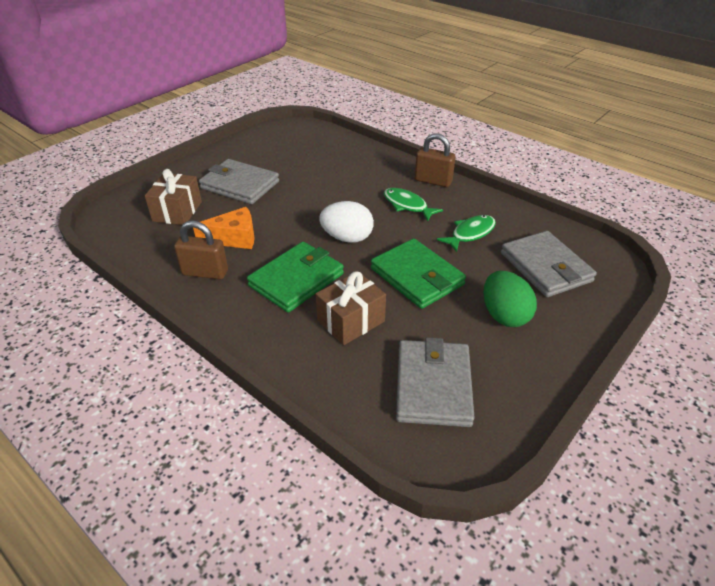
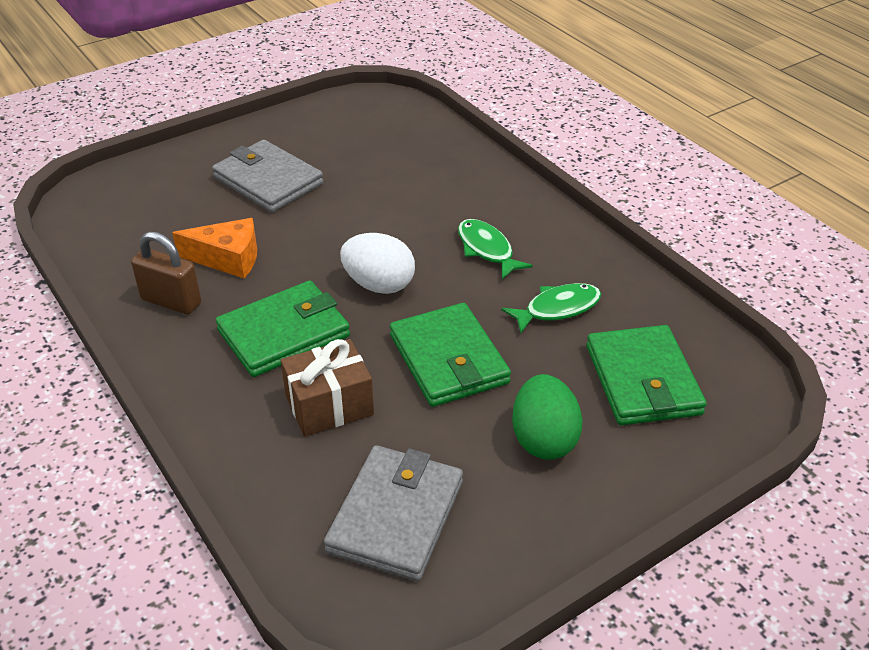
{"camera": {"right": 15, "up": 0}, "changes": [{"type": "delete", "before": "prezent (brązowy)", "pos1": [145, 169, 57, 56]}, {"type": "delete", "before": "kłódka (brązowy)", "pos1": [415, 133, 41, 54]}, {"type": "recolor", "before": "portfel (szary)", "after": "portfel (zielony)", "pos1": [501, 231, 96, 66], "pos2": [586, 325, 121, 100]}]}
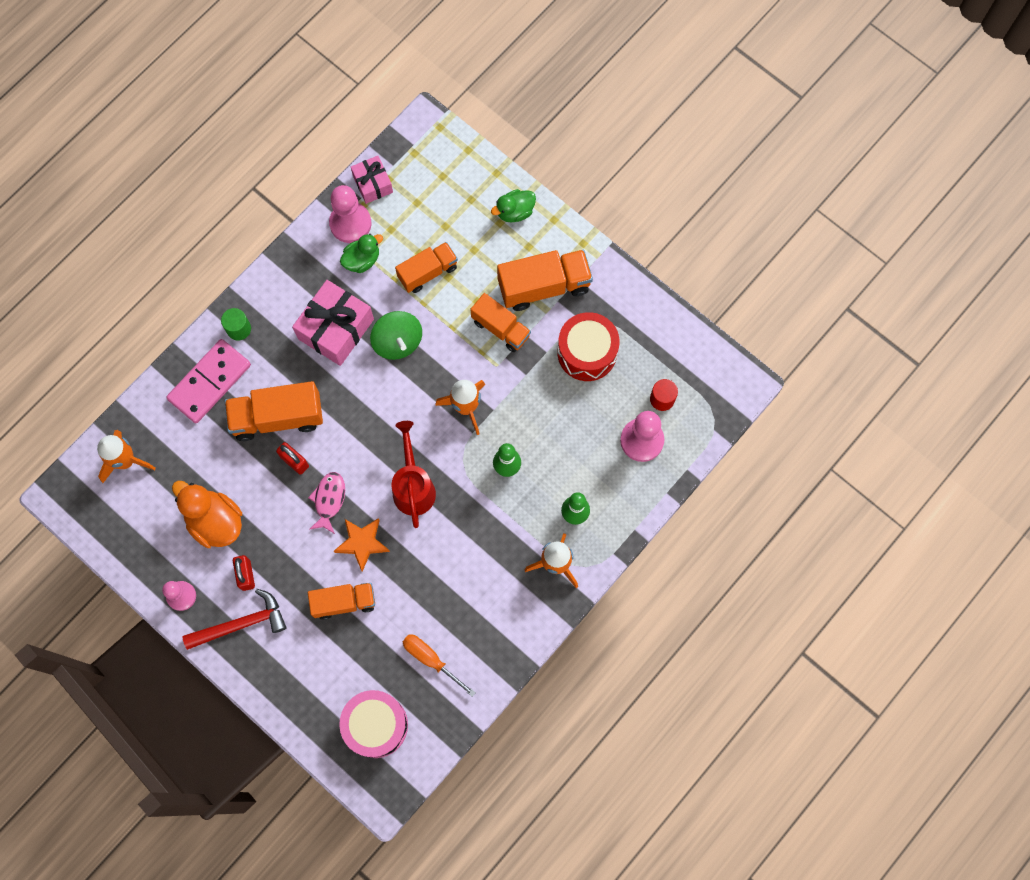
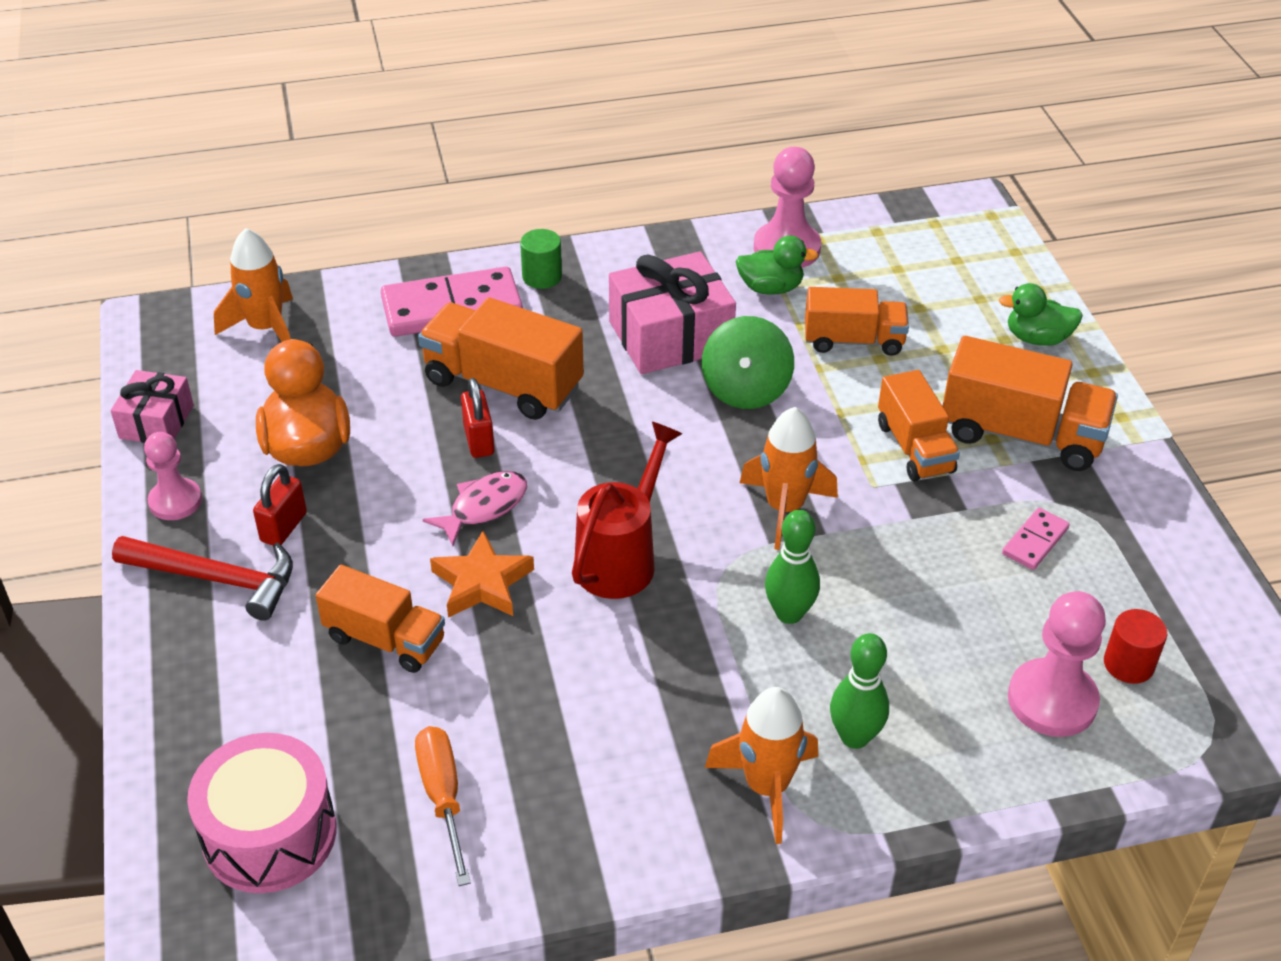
{"camera": {"right": 35, "up": -30}, "changes": [{"type": "move", "before": "prezent (różowy)", "pos1": [351, 156, 42, 48], "pos2": [111, 370, 83, 73]}, {"type": "replace", "before": "bęben (czerwony)", "after": "kostka domina (różowy)", "pos1": [557, 312, 63, 69], "pos2": [1002, 508, 68, 62]}]}
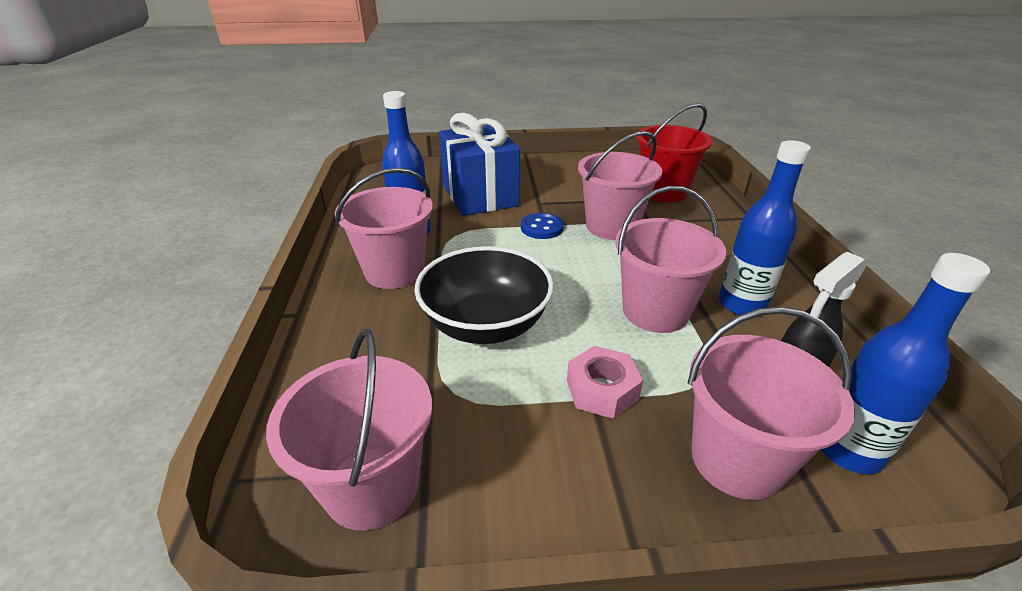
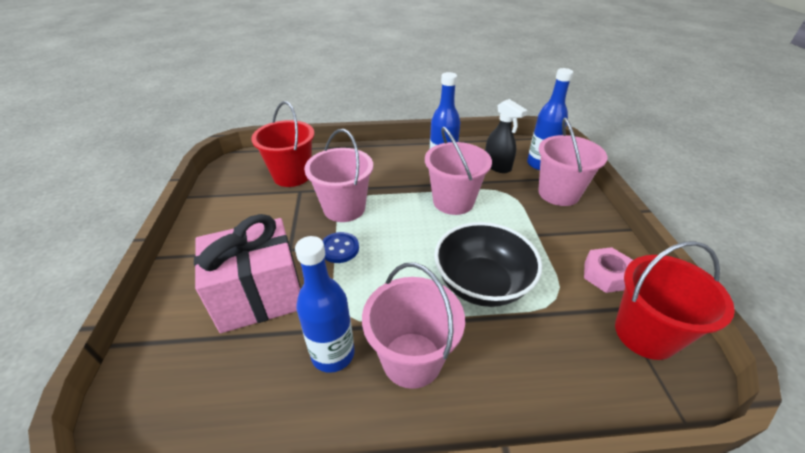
{"camera": {"right": -90, "up": 5}, "changes": [{"type": "recolor", "before": "wiadro (różowy)", "after": "wiadro (czerwony)", "pos1": [266, 329, 166, 202], "pos2": [615, 241, 120, 119]}, {"type": "recolor", "before": "prezent (niebieski)", "after": "prezent (różowy)", "pos1": [439, 113, 81, 103], "pos2": [194, 214, 106, 119]}, {"type": "move", "before": "nakrętka (różowy)", "pos1": [567, 346, 76, 73], "pos2": [584, 247, 49, 46]}]}
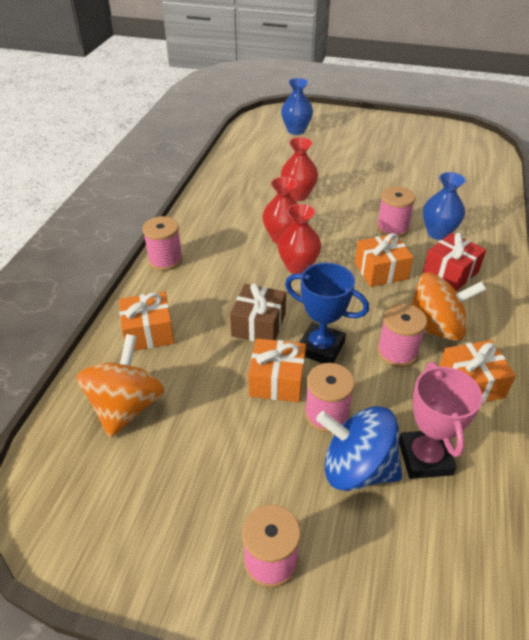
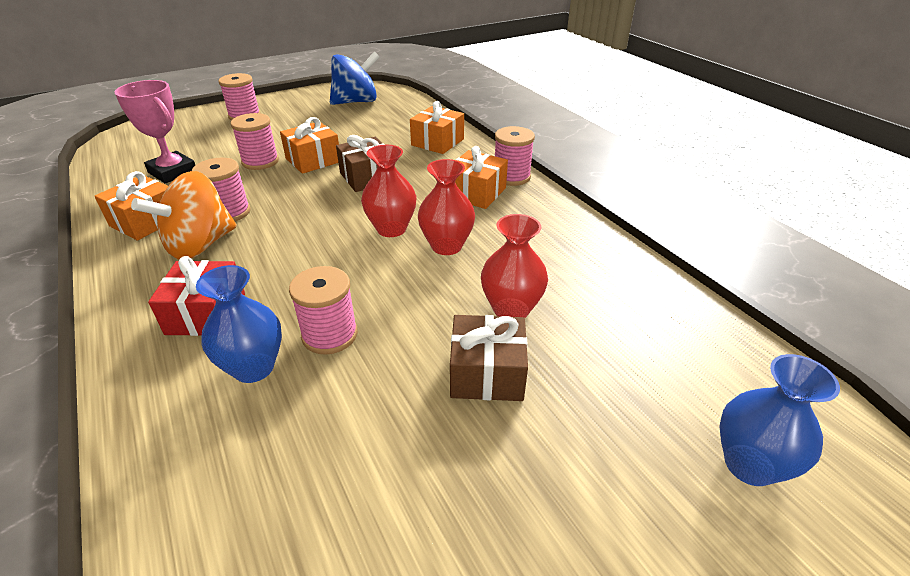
{"camera": {"right": 135, "up": -5}, "changes": [{"type": "delete", "before": "bączek (pomarańczowy)", "pos1": [77, 334, 88, 104]}, {"type": "delete", "before": "puchar (niebieski)", "pos1": [285, 263, 84, 100]}, {"type": "move", "before": "bączek (niebieski)", "pos1": [316, 406, 86, 85], "pos2": [330, 52, 49, 53]}, {"type": "move", "before": "prezent (pomarańczowy)", "pos1": [355, 233, 59, 54], "pos2": [455, 146, 53, 63]}, {"type": "insert", "after": "prezent (brązowy)", "pos2": [450, 315, 78, 86]}]}
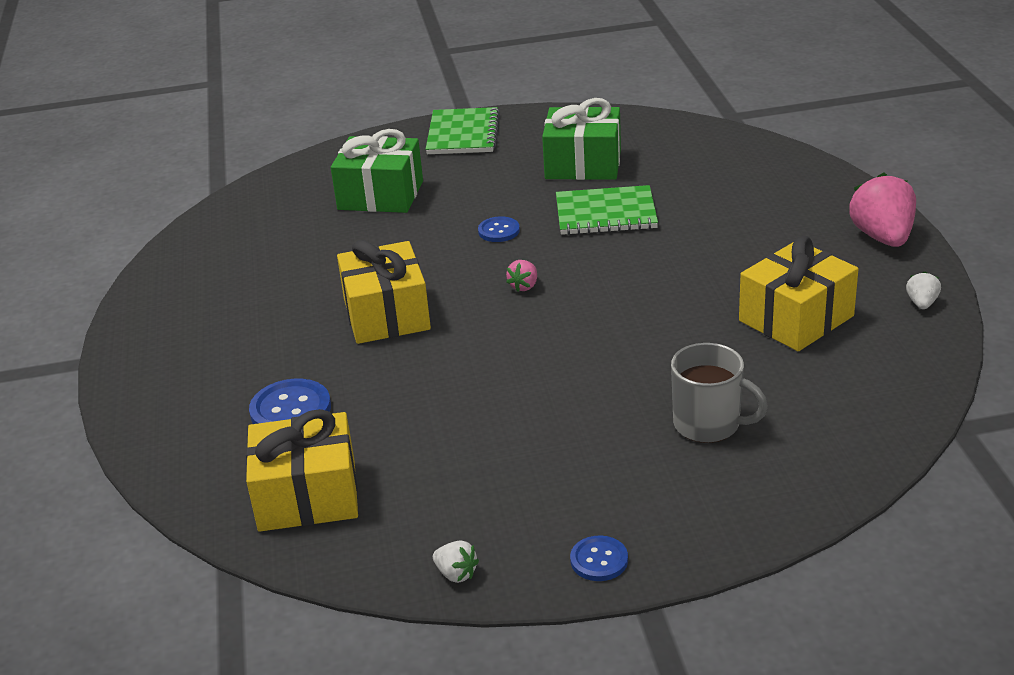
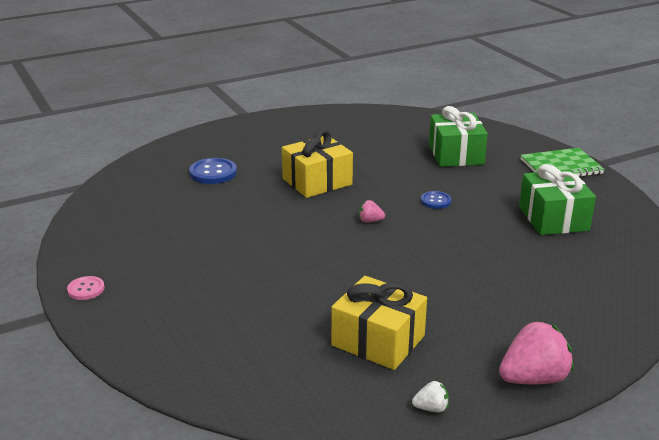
{"camera": {"right": 70, "up": -5}, "changes": [{"type": "delete", "before": "prezent (żółty)", "pos1": [246, 409, 112, 123]}, {"type": "delete", "before": "truskawka (biały)", "pos1": [433, 540, 46, 43]}, {"type": "delete", "before": "zeszyt (zielony)", "pos1": [556, 185, 102, 50]}, {"type": "recolor", "before": "guzik (niebieski)", "after": "guzik (różowy)", "pos1": [570, 536, 58, 45], "pos2": [67, 276, 38, 24]}, {"type": "delete", "before": "kubek (szary)", "pos1": [671, 343, 97, 100]}]}
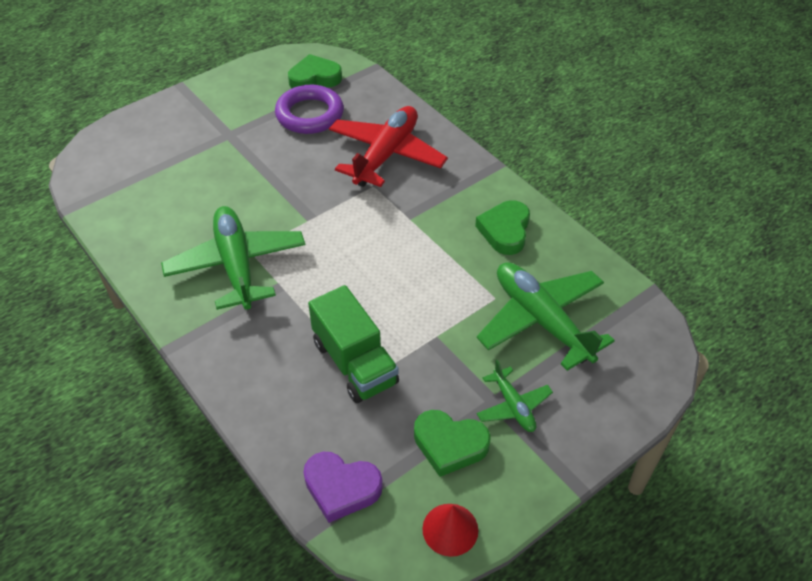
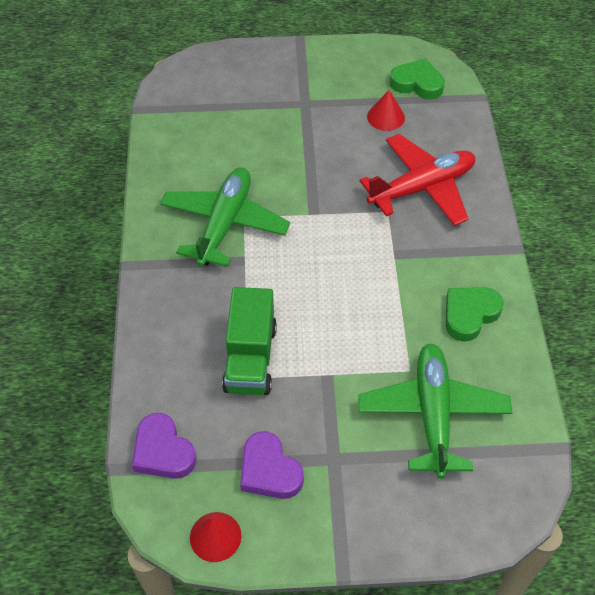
{"camera": {"right": 35, "up": 5}, "changes": [{"type": "replace", "before": "pierścień (fioletowy)", "after": "stożek (czerwony)", "pos1": [275, 85, 69, 49], "pos2": [367, 90, 38, 41]}, {"type": "recolor", "before": "serce (zielony)", "after": "serce (fioletowy)", "pos1": [414, 410, 77, 67], "pos2": [240, 431, 64, 68]}, {"type": "delete", "before": "samolot (zielony)", "pos1": [477, 360, 76, 72]}]}
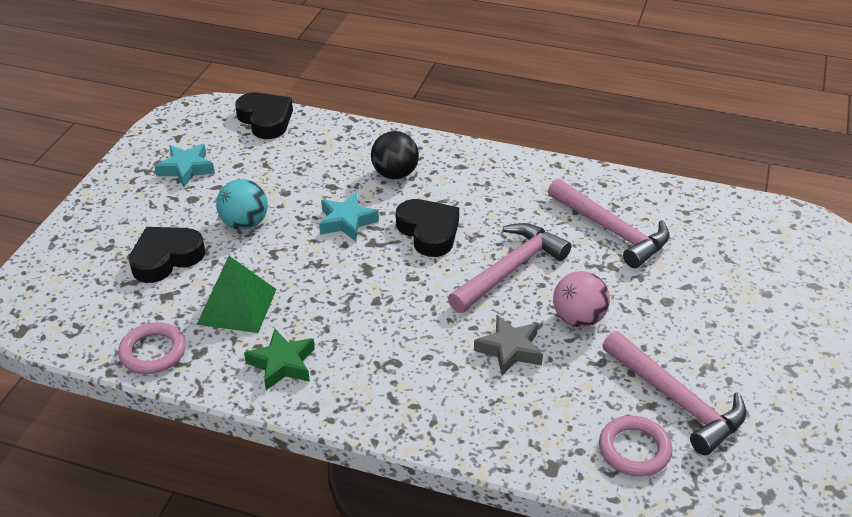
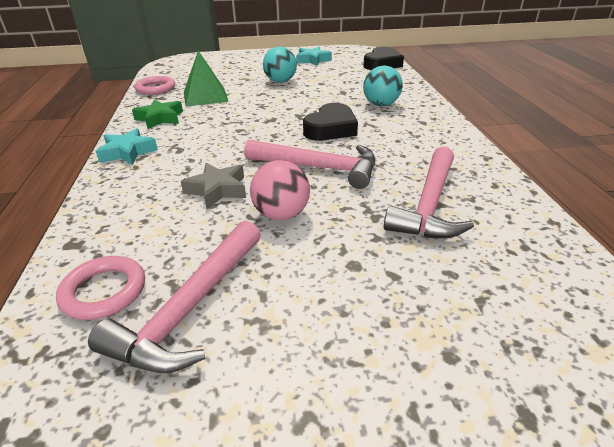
{"camera": {"right": 65, "up": -5}, "changes": [{"type": "delete", "before": "serce (czarny)", "pos1": [129, 227, 76, 56]}, {"type": "move", "before": "gwiazda (turkusowy)", "pos1": [319, 193, 60, 48], "pos2": [96, 128, 62, 37]}, {"type": "recolor", "before": "piłka (czarny)", "after": "piłka (turkusowy)", "pos1": [371, 131, 48, 48], "pos2": [363, 66, 40, 40]}]}
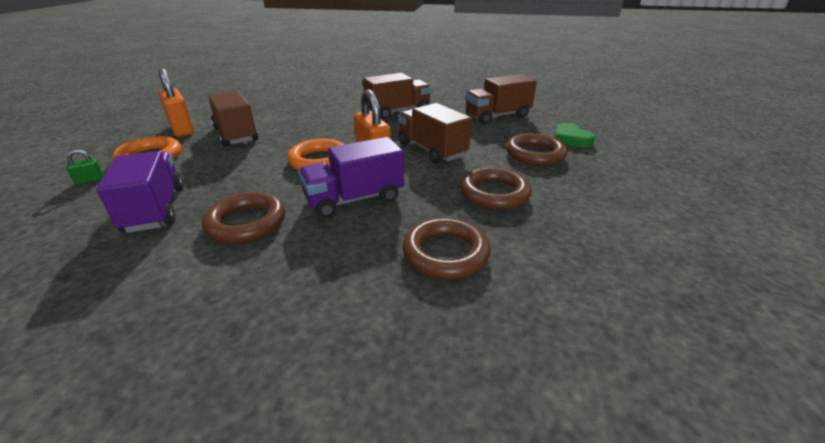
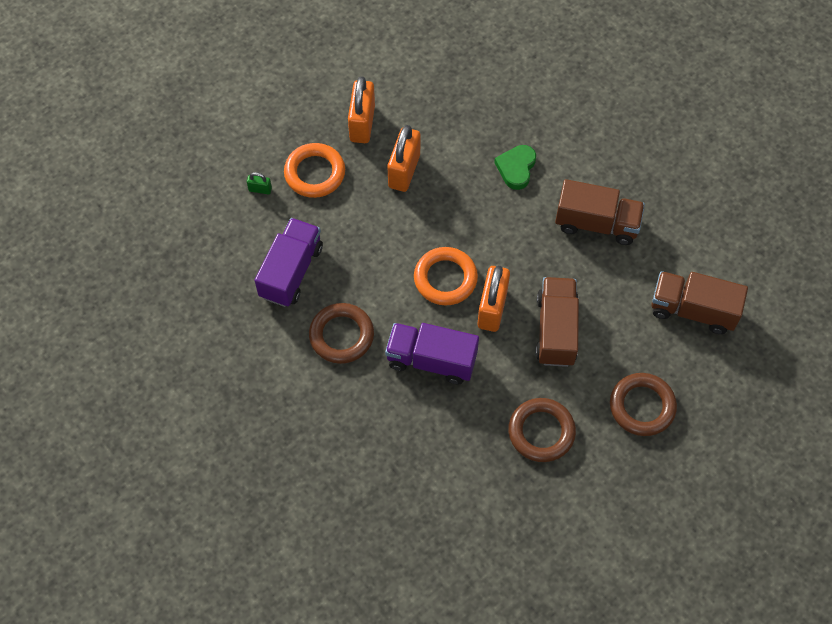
{"camera": {"right": 40, "up": 30}, "changes": [{"type": "replace", "before": "ciężarówka (brązowy)", "after": "kłódka (pomarańczowy)", "pos1": [208, 91, 50, 56], "pos2": [388, 125, 32, 67]}, {"type": "delete", "before": "pierścień (brązowy)", "pos1": [403, 218, 88, 62]}, {"type": "move", "before": "serce (zielony)", "pos1": [555, 123, 40, 24], "pos2": [494, 145, 42, 45]}]}
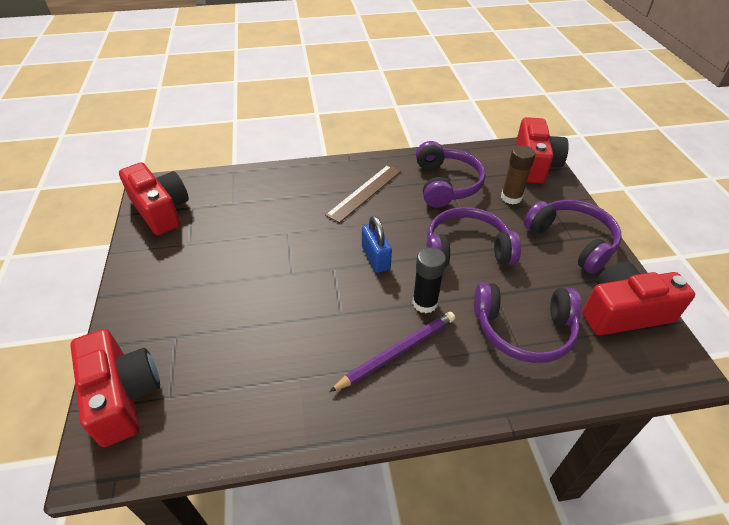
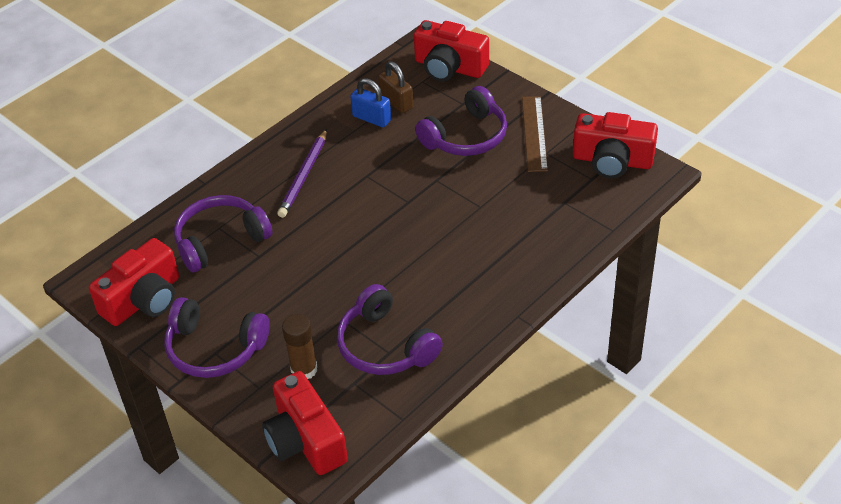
{"camera": {"right": 145, "up": 0}, "changes": [{"type": "move", "before": "linijka (brązowy)", "pos1": [325, 165, 76, 58], "pos2": [522, 96, 26, 76]}, {"type": "move", "before": "kłódka (niebieski)", "pos1": [362, 215, 30, 58], "pos2": [350, 78, 41, 49]}, {"type": "delete", "before": "klej w sztyfcie (czarny)", "pos1": [412, 247, 34, 66]}, {"type": "move", "before": "słuchawki (fioletowy)", "pos1": [426, 207, 95, 60], "pos2": [415, 86, 92, 70]}, {"type": "insert", "after": "kłódka (brązowy)", "pos2": [379, 61, 34, 52]}]}
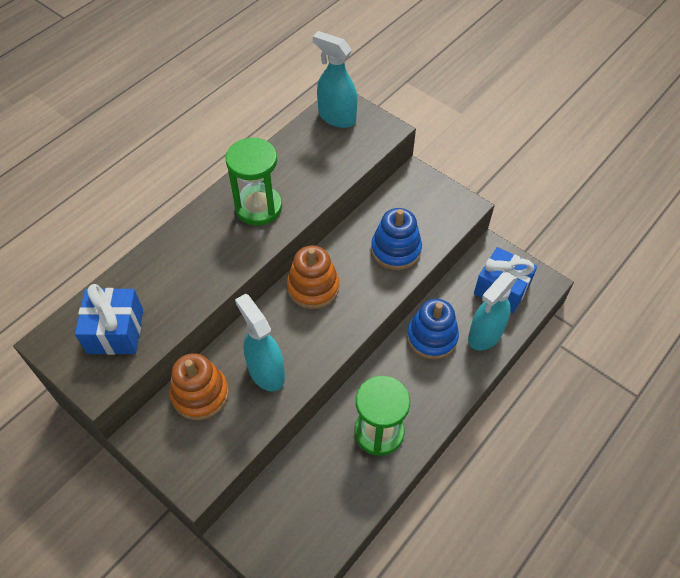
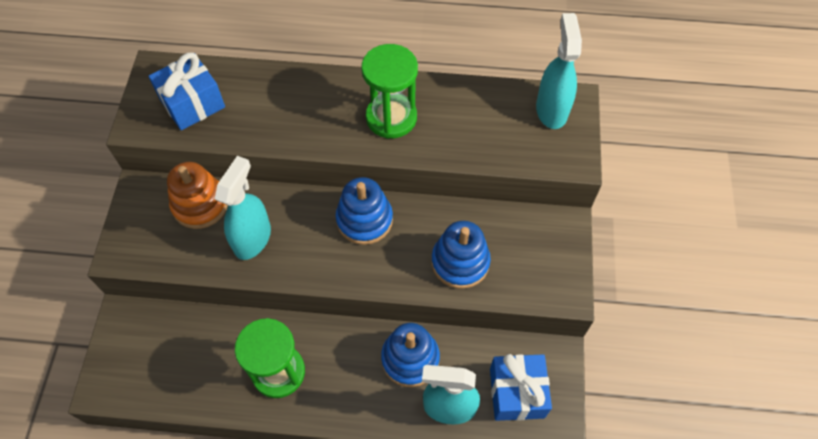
{"camera": {"right": 55, "up": 5}, "changes": [{"type": "recolor", "before": "zabawka nakładanka (pomarańczowy)", "after": "zabawka nakładanka (niebieski)", "pos1": [287, 246, 52, 63], "pos2": [335, 177, 58, 68]}]}
